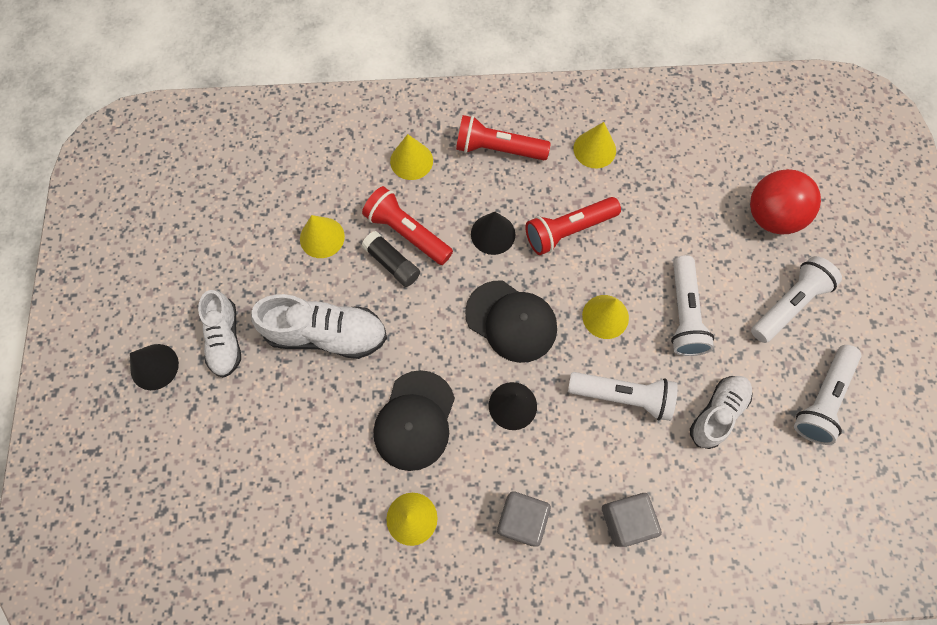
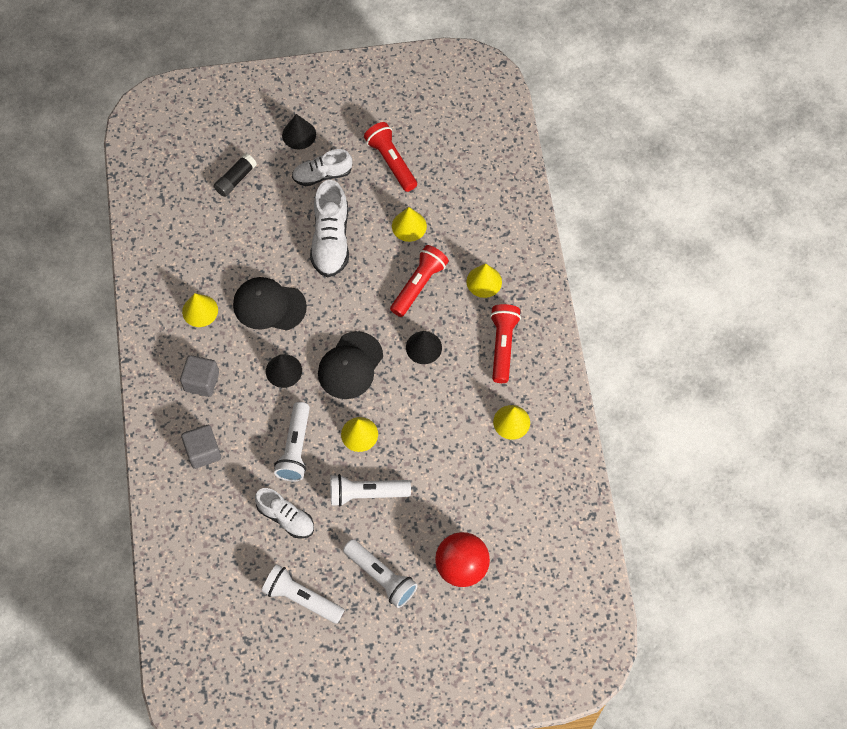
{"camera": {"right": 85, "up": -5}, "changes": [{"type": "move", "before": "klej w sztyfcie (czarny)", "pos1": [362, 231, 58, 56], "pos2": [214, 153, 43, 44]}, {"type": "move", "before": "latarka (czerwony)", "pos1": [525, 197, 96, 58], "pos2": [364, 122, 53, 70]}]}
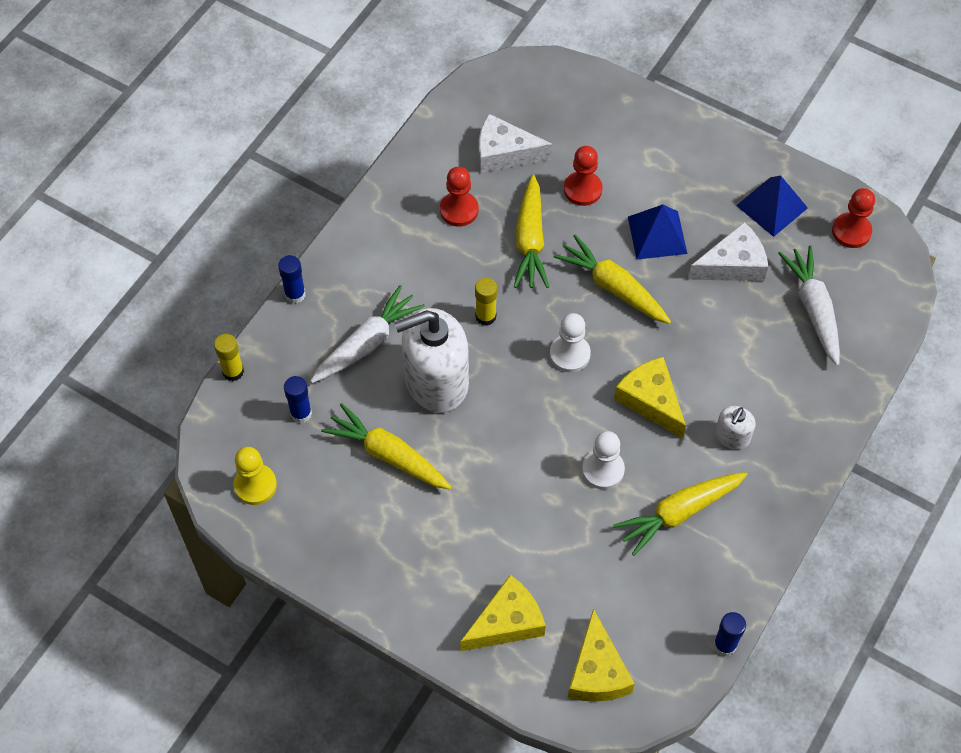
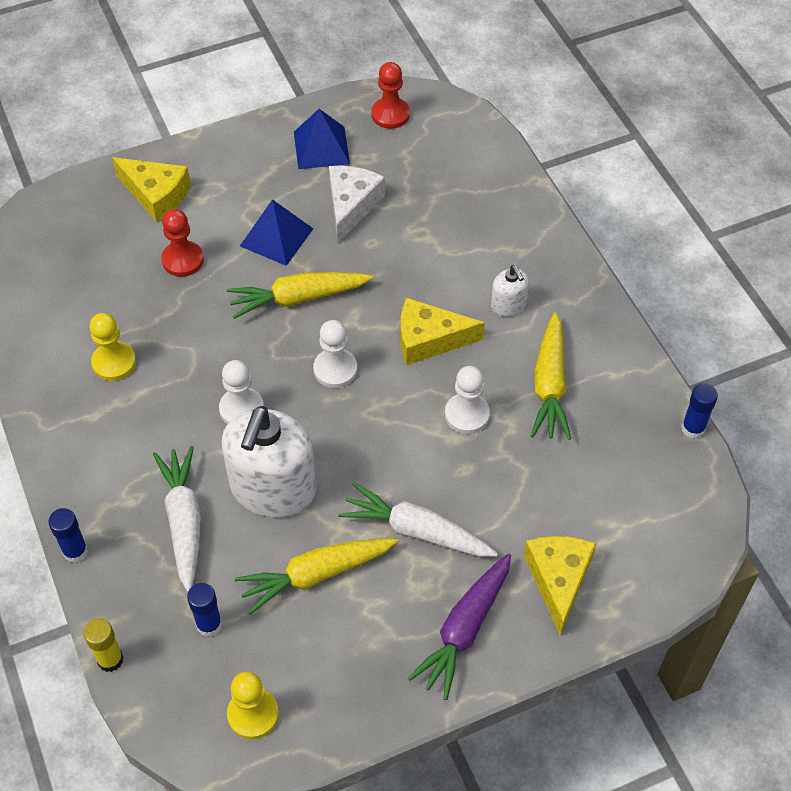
{"camera": {"right": -55, "up": -5}, "changes": [{"type": "recolor", "before": "pionek (czerwony)", "after": "pionek (żółty)", "pos1": [440, 167, 38, 60], "pos2": [89, 313, 47, 68]}, {"type": "replace", "before": "klej w sztyfcie (żółty)", "after": "pionek (biały)", "pos1": [475, 278, 22, 48], "pos2": [219, 360, 45, 64]}, {"type": "delete", "before": "ser (biały)", "pos1": [479, 114, 73, 59]}, {"type": "delete", "before": "marchewka (żółty)", "pos1": [514, 174, 35, 114]}, {"type": "move", "before": "ser (żółty)", "pos1": [568, 608, 67, 94], "pos2": [112, 157, 79, 65]}, {"type": "move", "before": "marchewka (biały)", "pos1": [778, 246, 62, 120], "pos2": [338, 482, 160, 75]}, {"type": "insert", "after": "marchewka (fioletowy)", "pos2": [408, 553, 103, 147]}]}
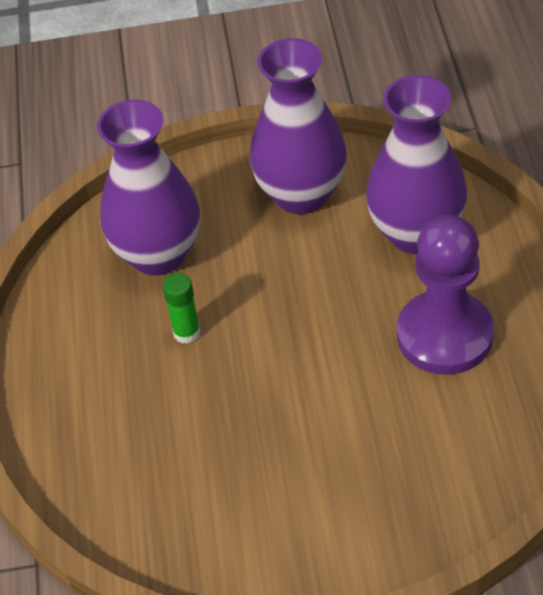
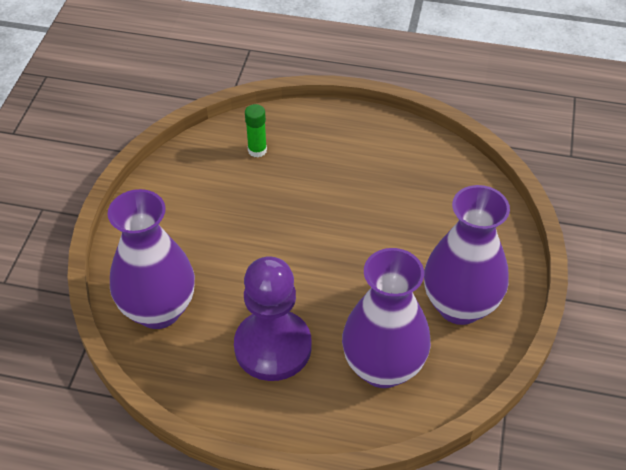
{"camera": {"right": 105, "up": 0}, "changes": [{"type": "move", "before": "wazon (fioletowy)", "pos1": [97, 100, 103, 176], "pos2": [108, 189, 87, 140]}, {"type": "move", "before": "klej w sztyfcie (zielony)", "pos1": [162, 273, 39, 71], "pos2": [245, 104, 22, 53]}]}
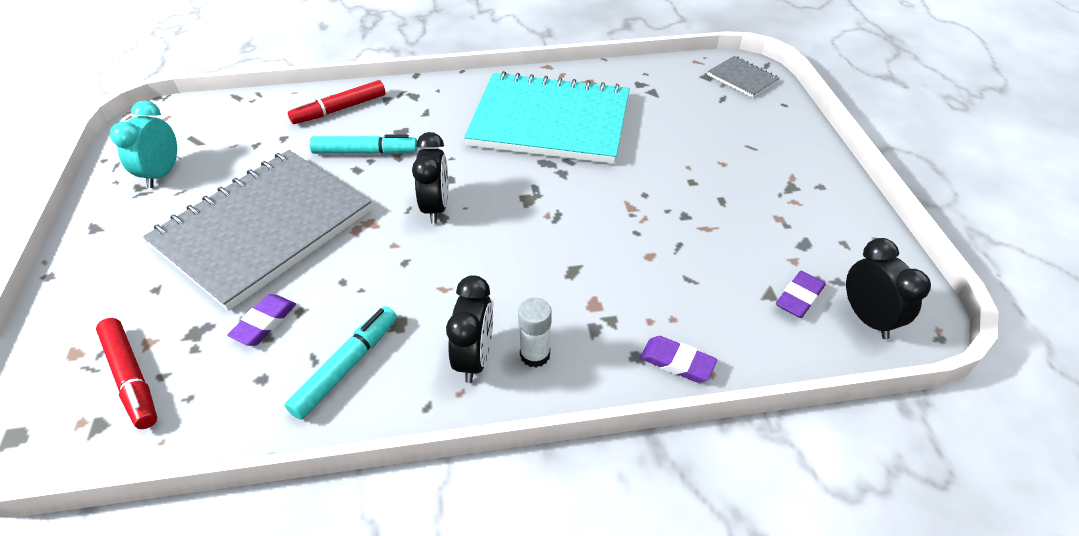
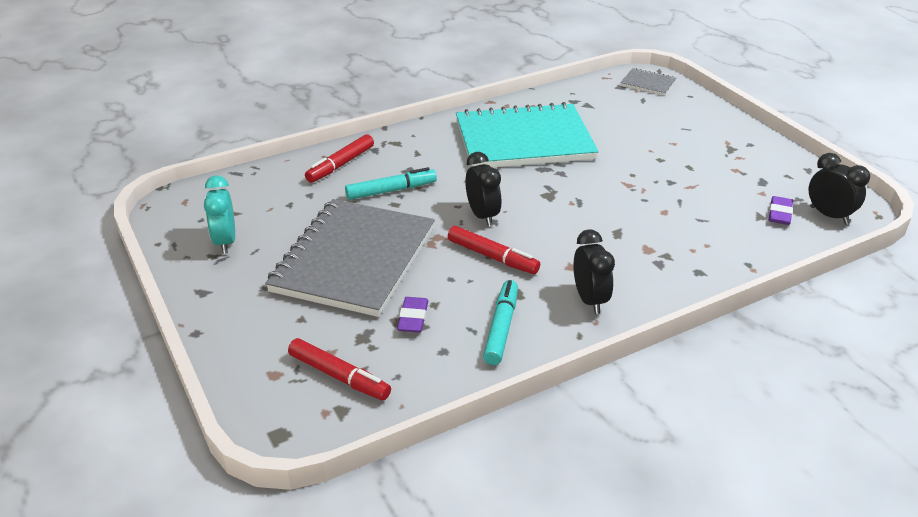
{"camera": {"right": -20, "up": -10}, "changes": [{"type": "delete", "before": "klej w sztyfcie (biały)", "pos1": [518, 298, 34, 70]}, {"type": "delete", "before": "gumka do mazania (fioletowy)", "pos1": [640, 336, 77, 47]}, {"type": "insert", "after": "flamaster (czerwony)", "pos2": [448, 226, 92, 48]}]}
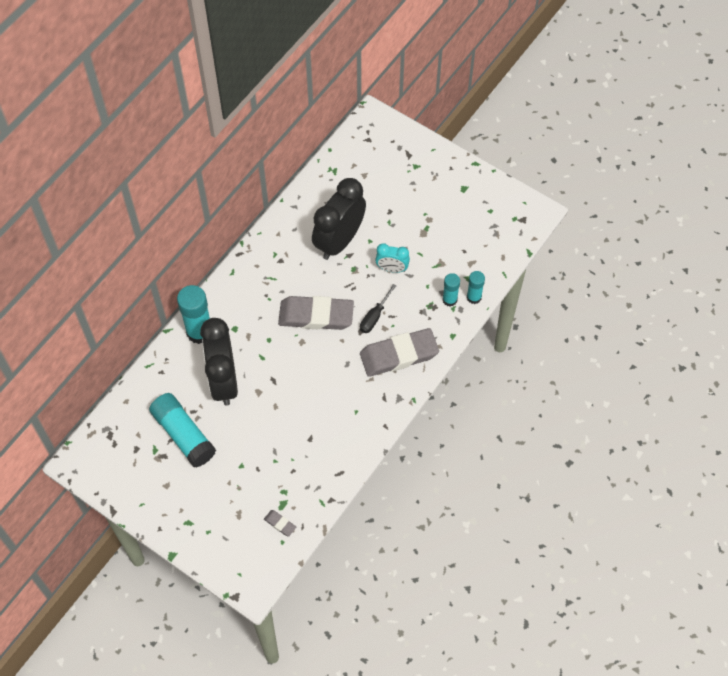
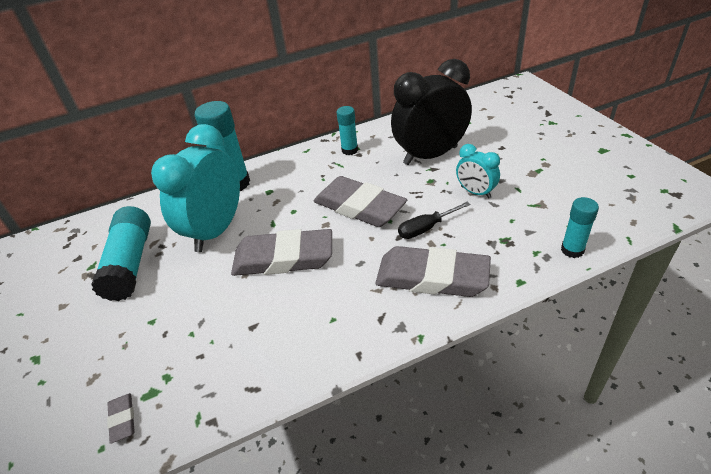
{"camera": {"right": 35, "up": -20}, "changes": [{"type": "recolor", "before": "budzik (czarny)", "after": "budzik (turkusowy)", "pos1": [200, 318, 38, 88], "pos2": [151, 124, 89, 128]}, {"type": "move", "before": "klej w sztyfcie (turkusowy)", "pos1": [442, 273, 18, 34], "pos2": [336, 106, 22, 49]}, {"type": "insert", "after": "gumka do mazania (szary)", "pos2": [231, 229, 101, 47]}]}
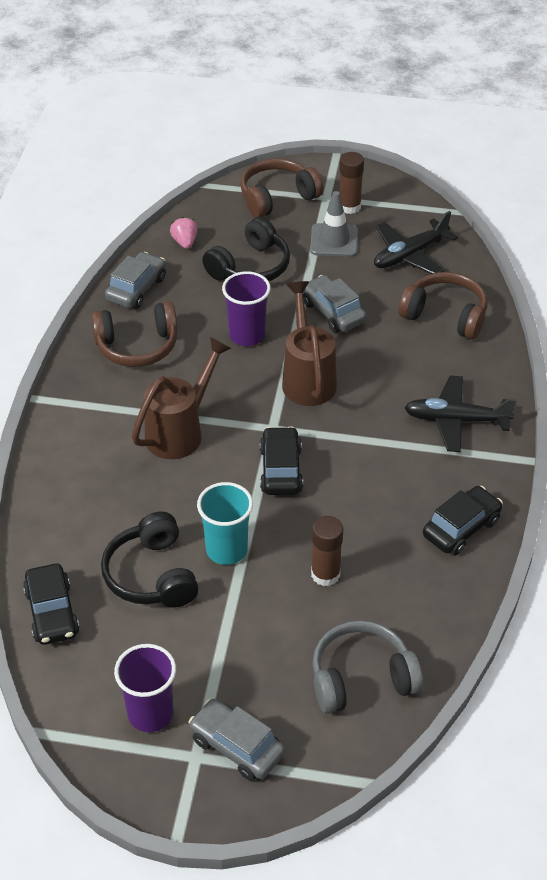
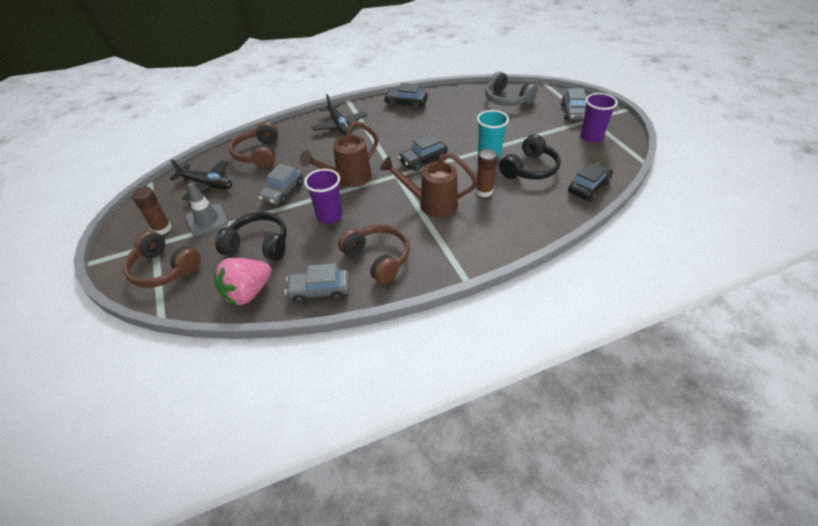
{"camera": {"right": -120, "up": 0}, "changes": [{"type": "resize", "before": "truskawka (różowy)", "pos1": [170, 217, 28, 32], "pos2": [214, 258, 58, 48], "scale": 1.93}, {"type": "move", "before": "klej w sztyfcie (brązowy)", "pos1": [311, 516, 32, 70], "pos2": [476, 149, 22, 48]}]}
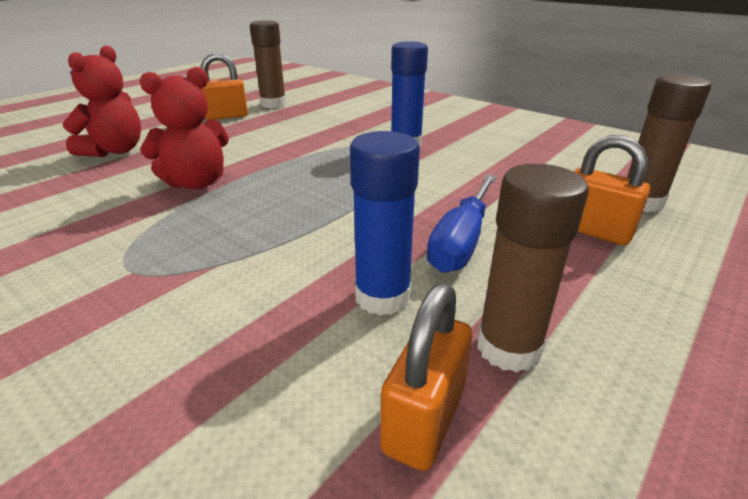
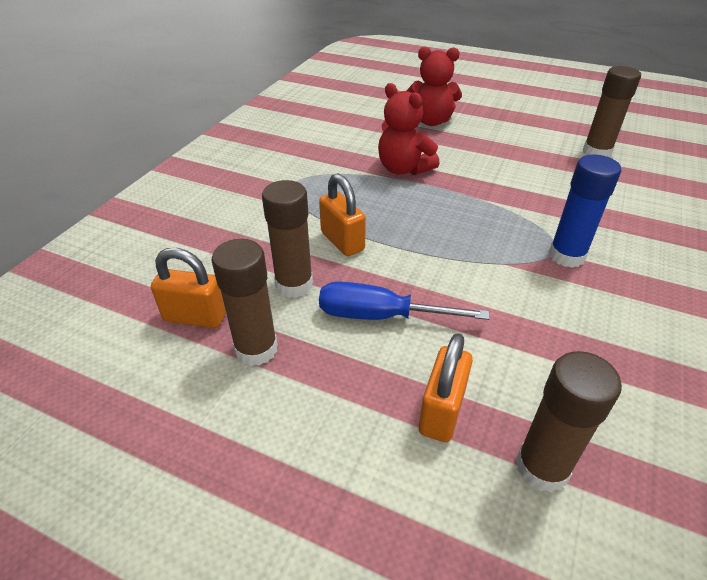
{"camera": {"right": 75, "up": 10}, "changes": [{"type": "move", "before": "kłódka (pomarańczowy)", "pos1": [201, 53, 47, 67], "pos2": [319, 173, 47, 83]}, {"type": "recolor", "before": "klej w sztyfcie (niebieski)", "after": "klej w sztyfcie (brązowy)", "pos1": [350, 131, 70, 185], "pos2": [262, 180, 51, 118]}]}
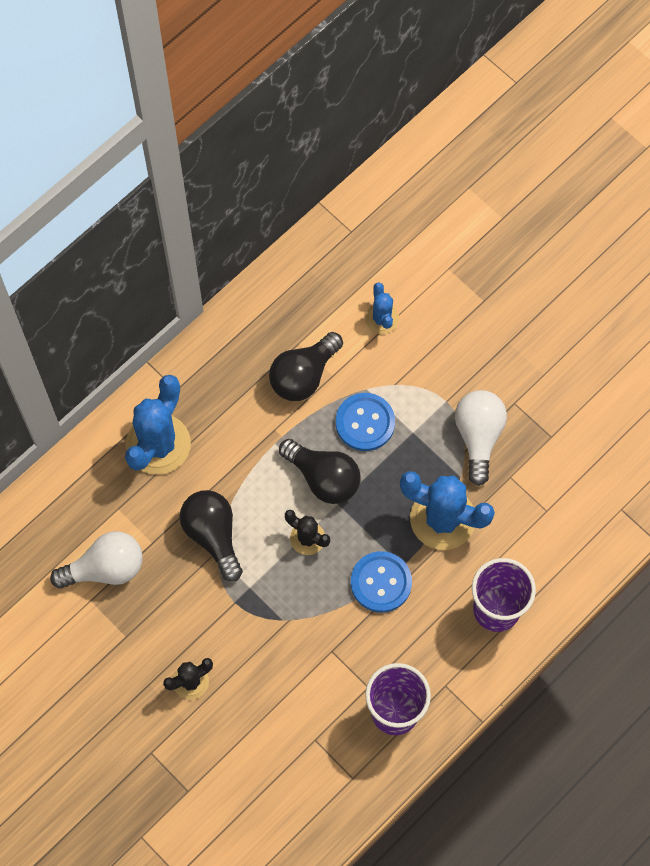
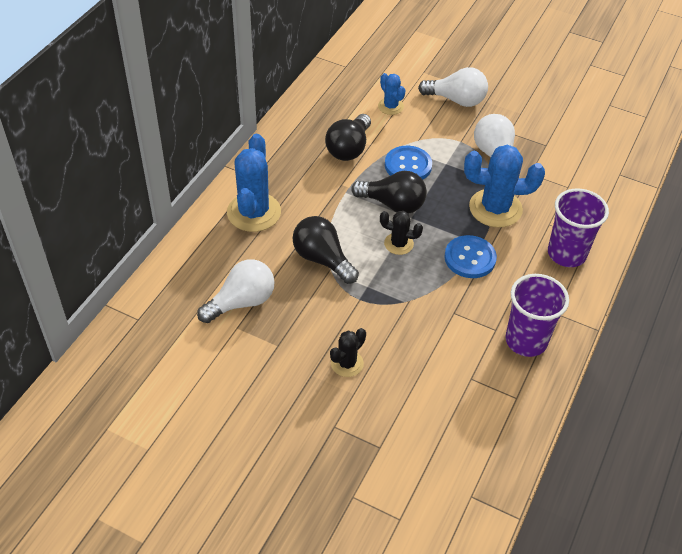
{"camera": {"right": -20, "up": -20}, "changes": [{"type": "insert", "after": "żarówka (biały)", "pos2": [418, 67, 70, 40]}]}
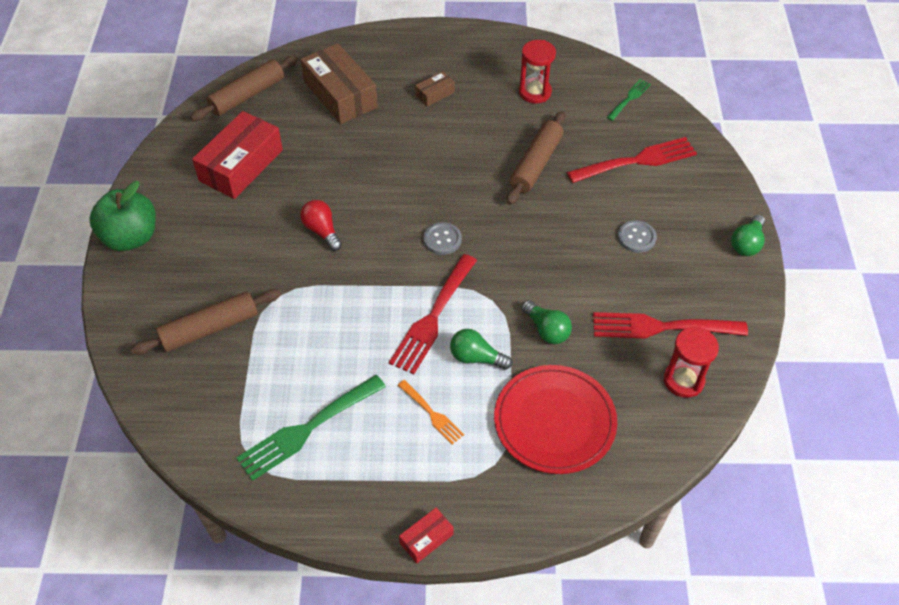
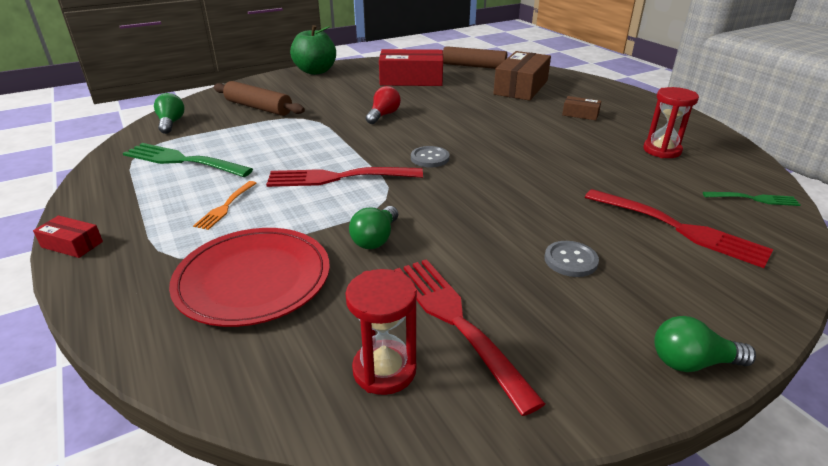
{"camera": {"right": 60, "up": -20}, "changes": [{"type": "move", "before": "żarówka (zielony)", "pos1": [450, 329, 62, 41], "pos2": [154, 93, 31, 41]}, {"type": "delete", "before": "wałek do ciasta (brązowy)", "pos1": [507, 111, 59, 94]}]}
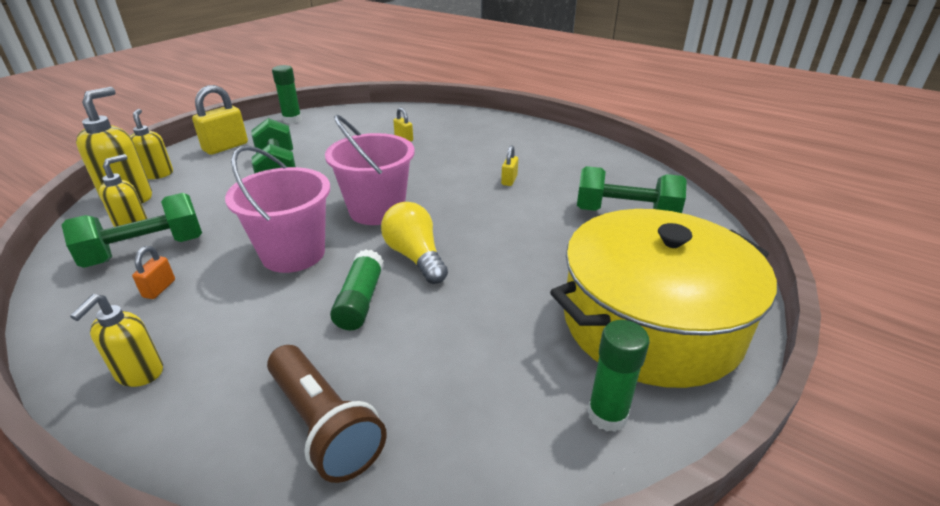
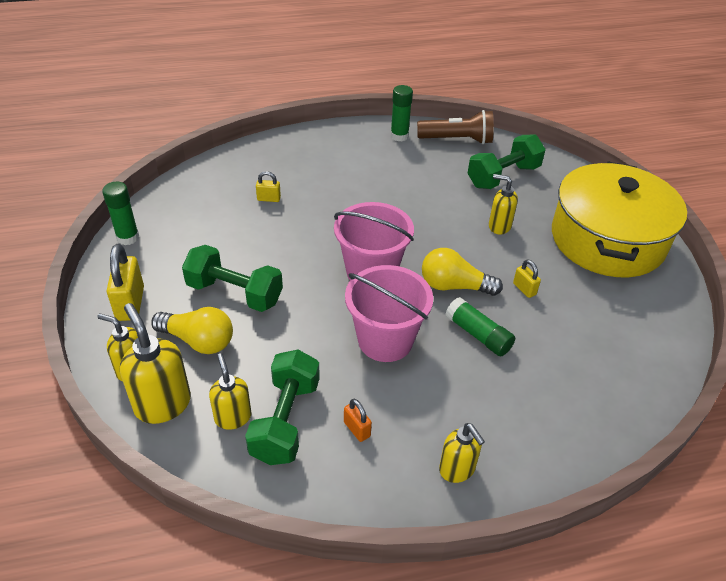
{"camera": {"right": -50, "up": 10}, "changes": [{"type": "move", "before": "latarka (brązowy)", "pos1": [267, 345, 120, 138], "pos2": [417, 110, 77, 34]}, {"type": "move", "before": "kłódka (żółty)", "pos1": [501, 145, 17, 41], "pos2": [513, 259, 28, 39]}, {"type": "move", "before": "klej w sztyfcie (zielony)", "pos1": [587, 320, 63, 112], "pos2": [390, 85, 23, 56]}, {"type": "insert", "after": "żarówka (żółty)", "pos2": [151, 307, 82, 47]}, {"type": "insert", "after": "dozownik mydła (żółty)", "pos2": [489, 174, 29, 60]}]}
